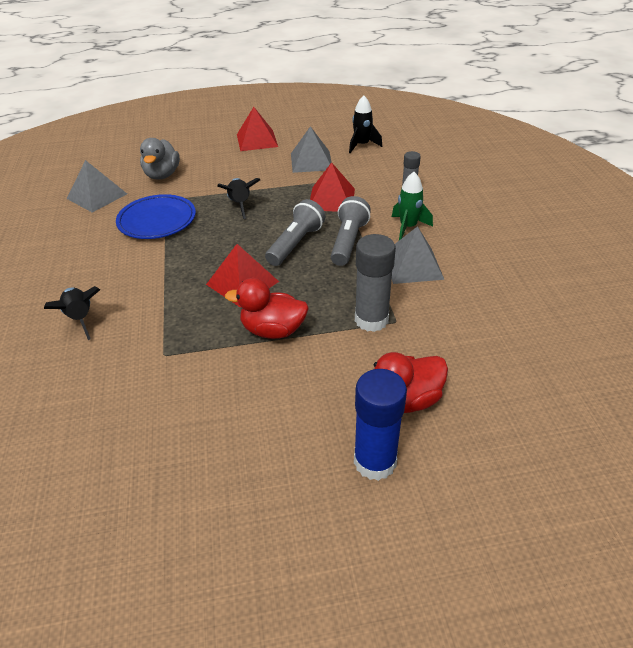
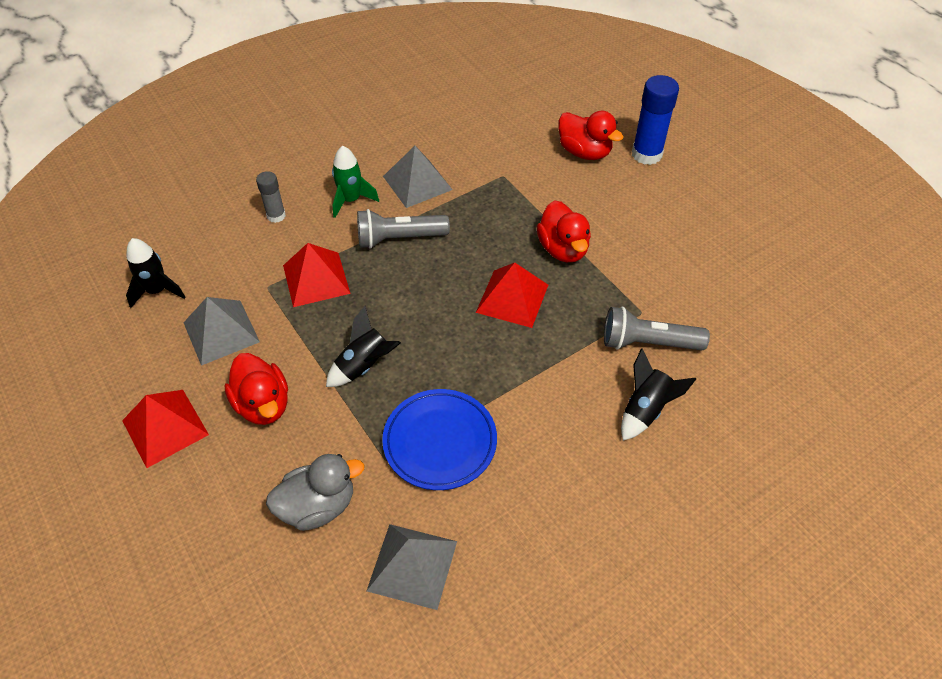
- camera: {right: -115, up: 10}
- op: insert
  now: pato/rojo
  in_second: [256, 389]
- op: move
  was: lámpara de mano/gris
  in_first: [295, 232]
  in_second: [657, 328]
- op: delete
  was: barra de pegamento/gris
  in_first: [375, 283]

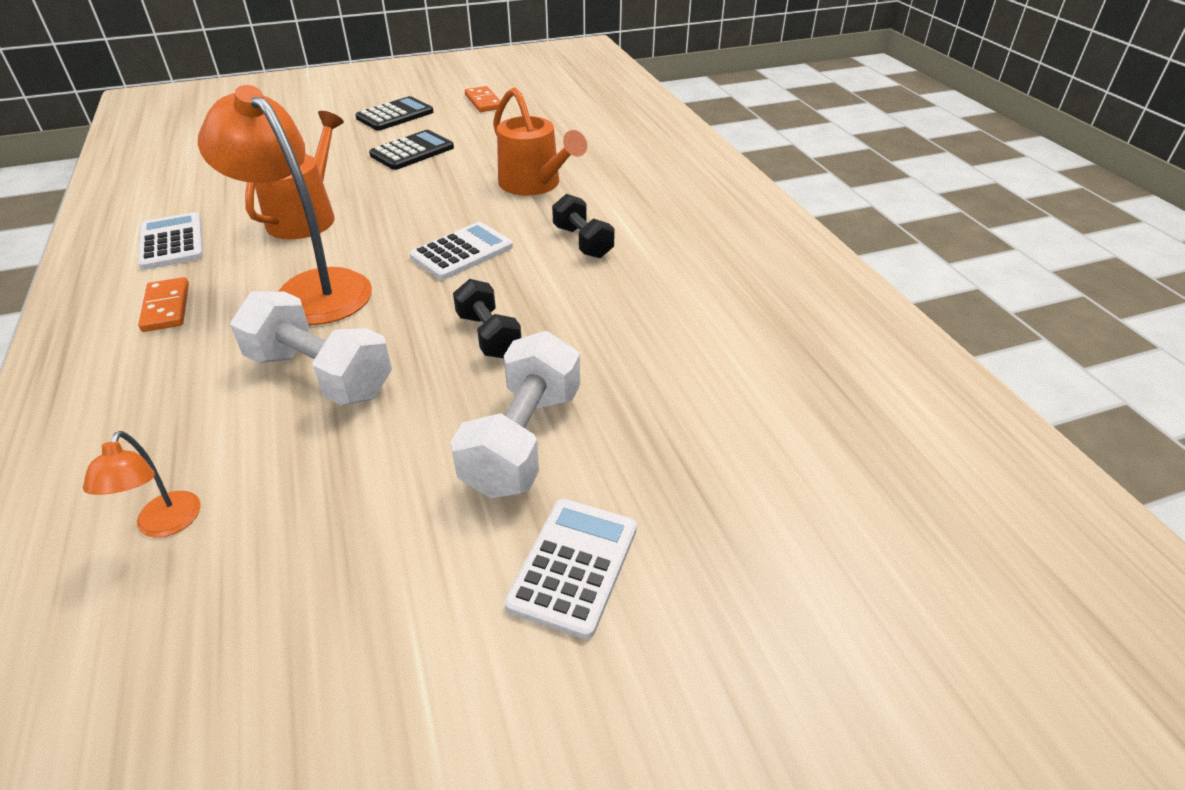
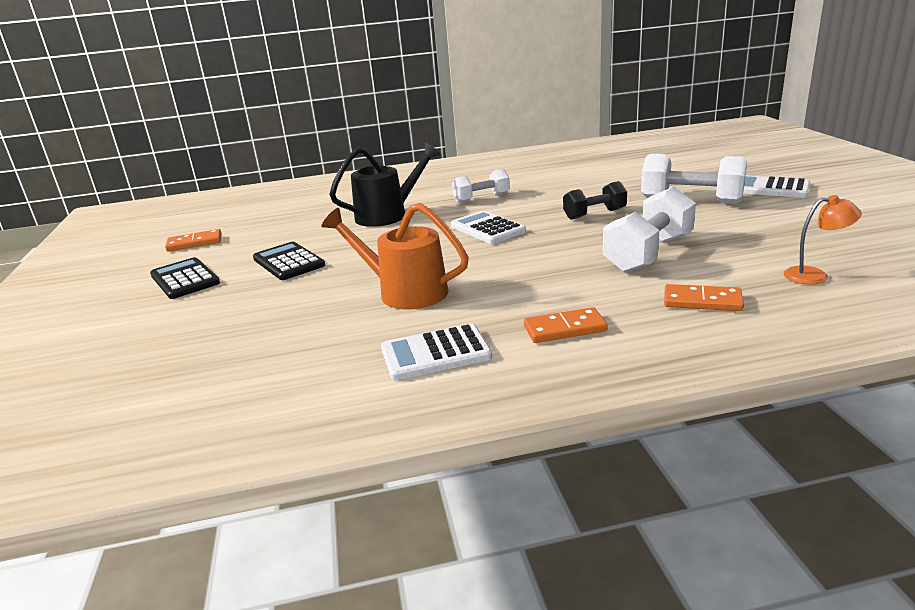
- camera: {right: -80, up: -15}
- op: recolor
  was: regadera/naranja
  now: regadera/negro
  in_first: [540, 141]
  in_second: [384, 185]
- op: recolor
  was: mancuerna/negro
  now: mancuerna/blanco
  in_first: [583, 226]
  in_second: [481, 185]
- op: insert
  now: ficha de dominó/naranja
  in_second: [704, 297]
- op: delete
  was: lámpara/naranja
  in_first: [285, 205]

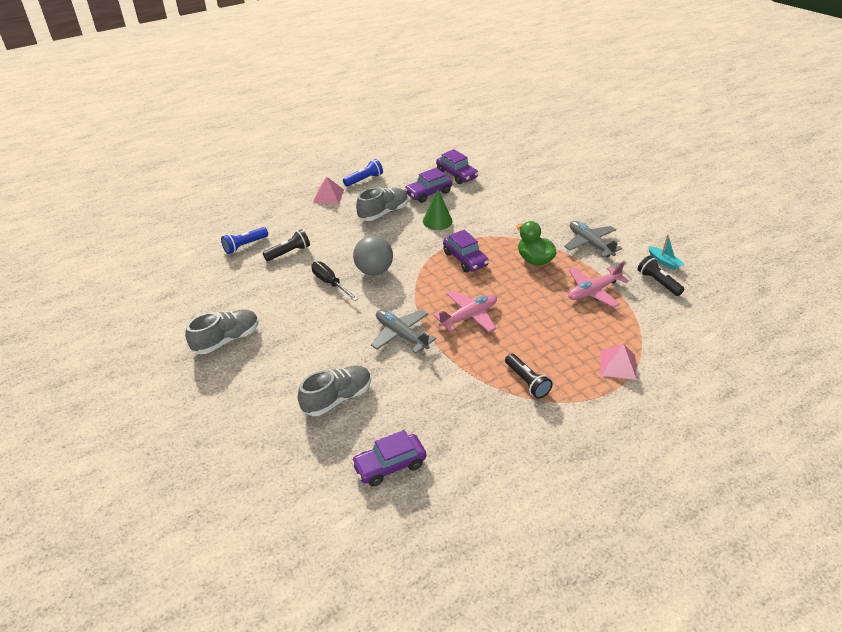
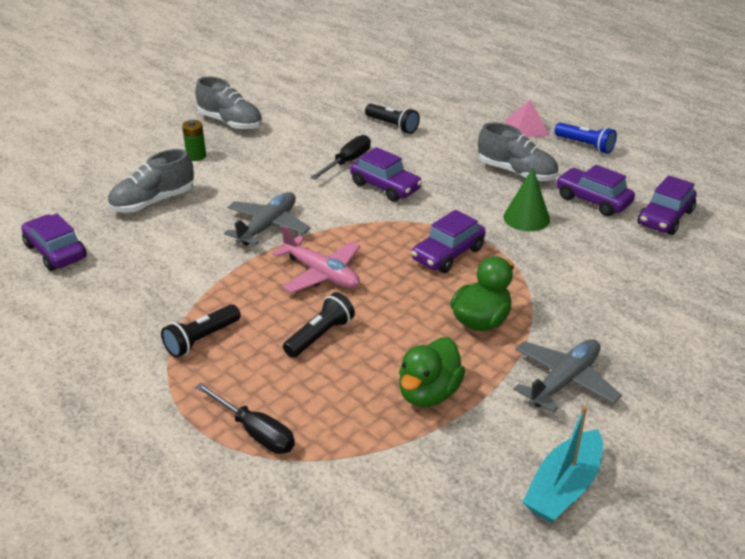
- camera: {right: 75, up: -5}
- op: rotate
  was: zapato/gris
  in_first: [334, 390]
  in_second: [151, 181]
  clockwise: 105
- op: insert
  now: pila/verde
  in_second: [194, 140]
- op: replace
  was: pirámide/rosa
  now: destornillador/negro
  in_first: [618, 362]
  in_second: [245, 418]
- op: move
  was: lámpara de mano/negro
  in_first: [661, 276]
  in_second: [319, 325]
- op: replace
  was: pelota/gris
  now: coche/morado
  in_first: [373, 255]
  in_second: [386, 174]
- op: replace
  was: avión/rosa
  now: pato/verde
  in_first: [598, 284]
  in_second: [432, 372]
- op: resize
  was: barco/turquesa
  in_first: [666, 252]
  in_second: [562, 464]
  ratio: 1.6
- op: delete
  was: lámpara de mano/azul
  in_first: [244, 240]

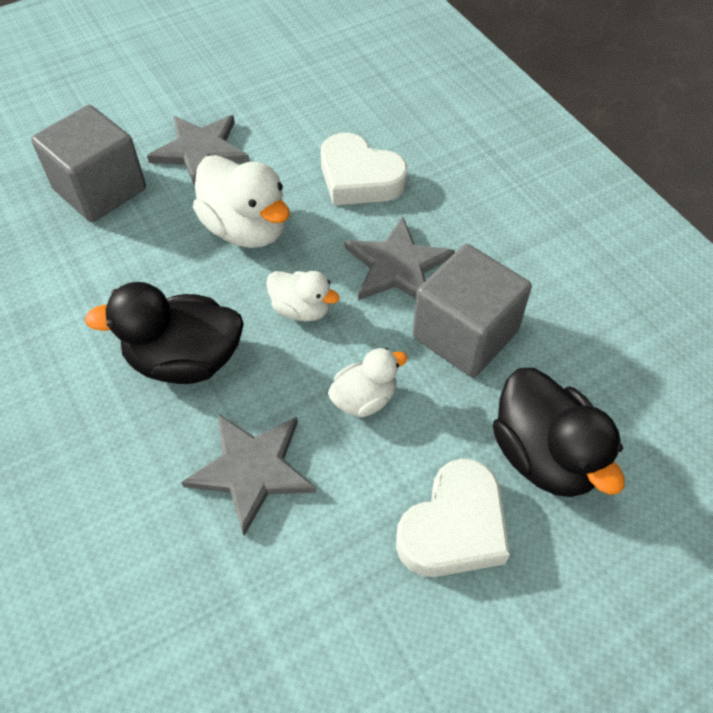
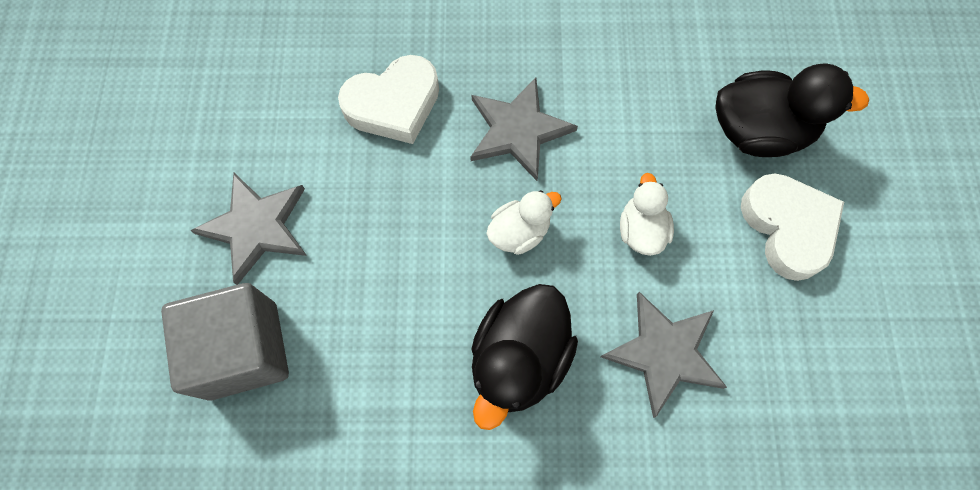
- camera: {right: -60, up: 15}
- op: delete
  was: pato/blanco
  in_first: [241, 201]
- op: delete
  was: cubo/gris
  in_first: [472, 310]

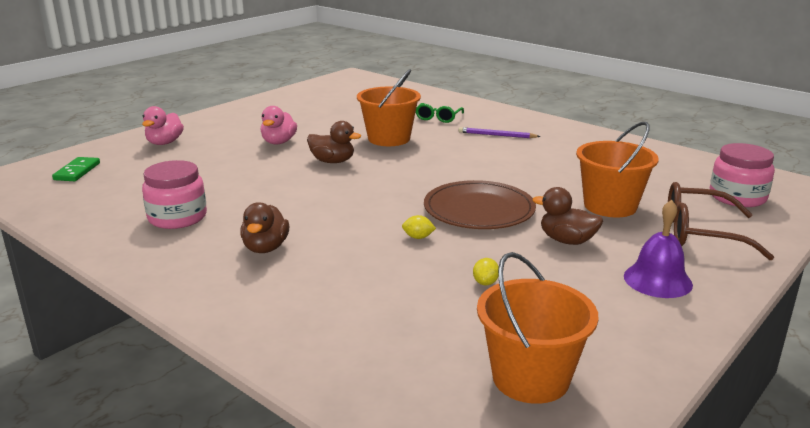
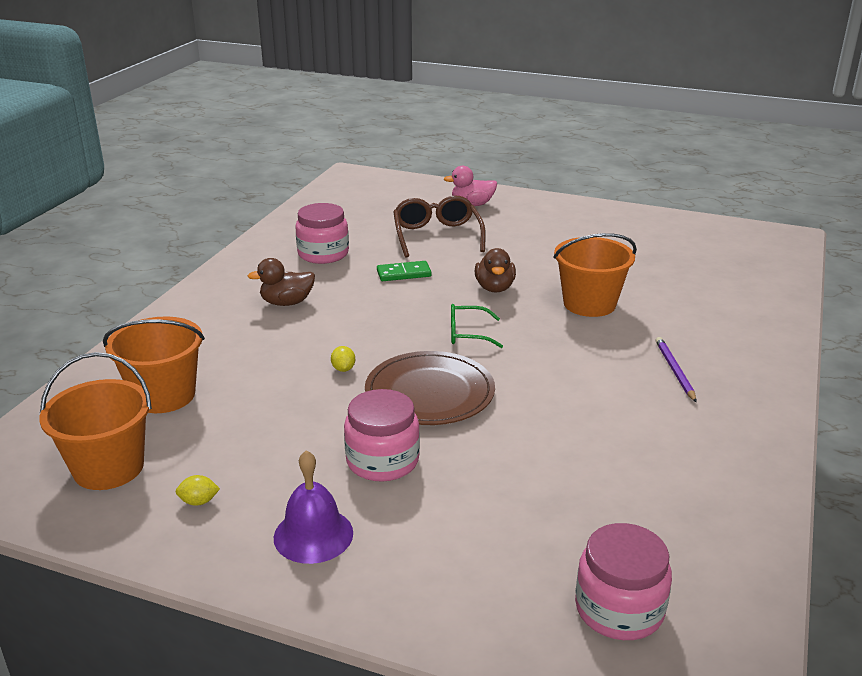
- camera: {right: 70, up: 5}
- op: move
  was: balde/naranja
  in_first: [617, 170]
  in_second: [154, 364]
- op: move
  was: limón/amarillo
  in_first: [486, 271]
  in_second: [197, 490]
- op: replace
  was: pato/marrón
  now: tarro/rosa
  in_first: [568, 216]
  in_second: [382, 435]
- op: move
  was: ficha de dominó/verde
  in_first: [76, 169]
  in_second: [404, 271]
- op: move
  was: gafas/marrón
  in_first: [721, 221]
  in_second: [439, 226]
- op: move
  was: gafas/verde
  in_first: [440, 113]
  in_second: [477, 326]
- op: delete
  was: pato/rosa
  in_first: [278, 125]

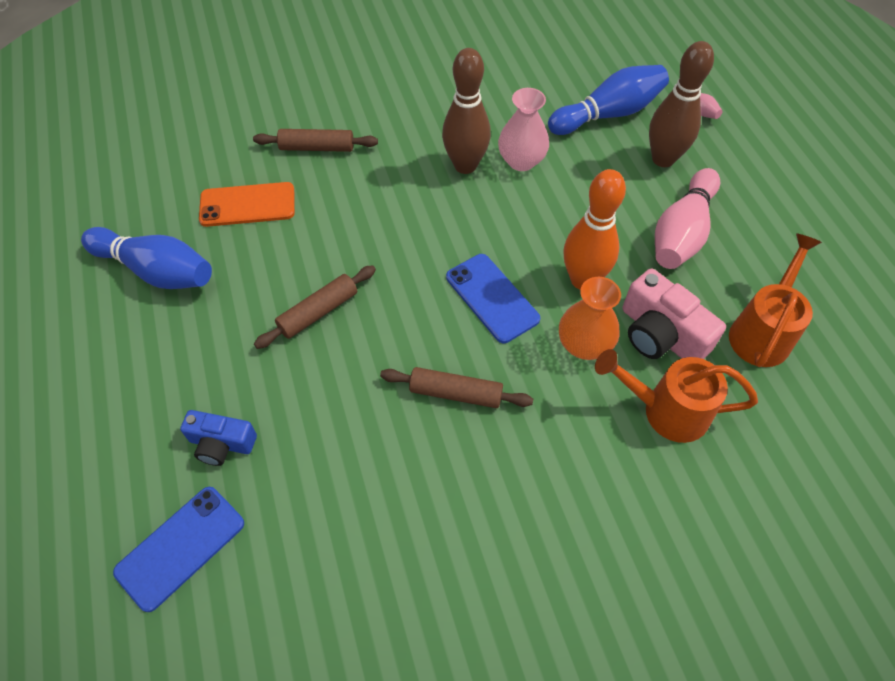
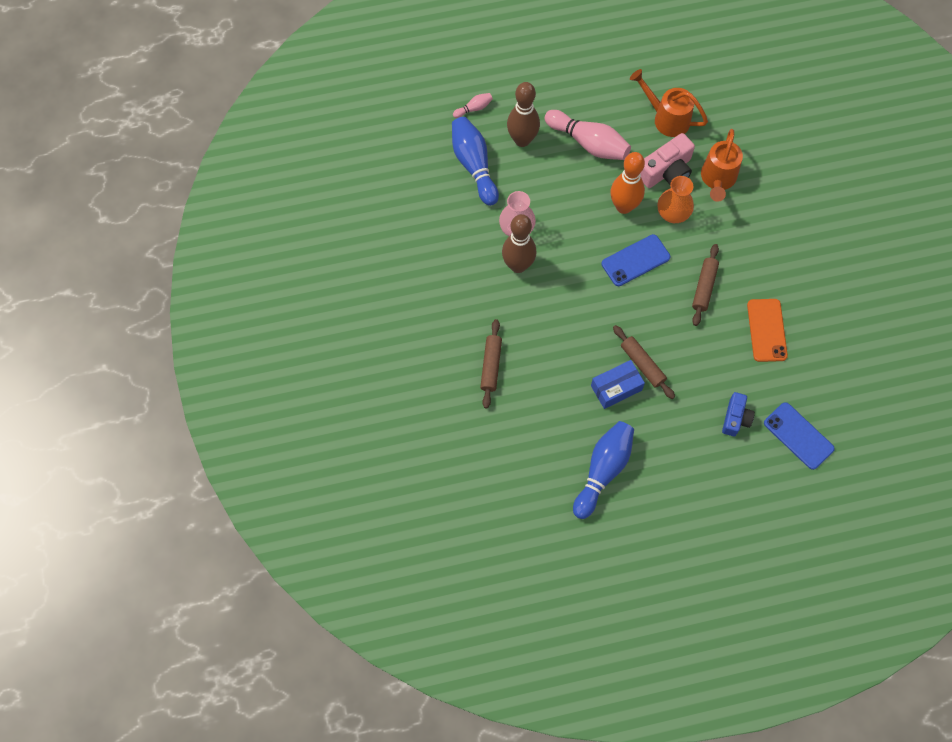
- camera: {right: -85, up: 10}
- op: insert
  now: caja/azul
  in_second: [618, 384]
- op: move
  was: móvil/naranja
  in_first: [247, 204]
  in_second: [767, 330]

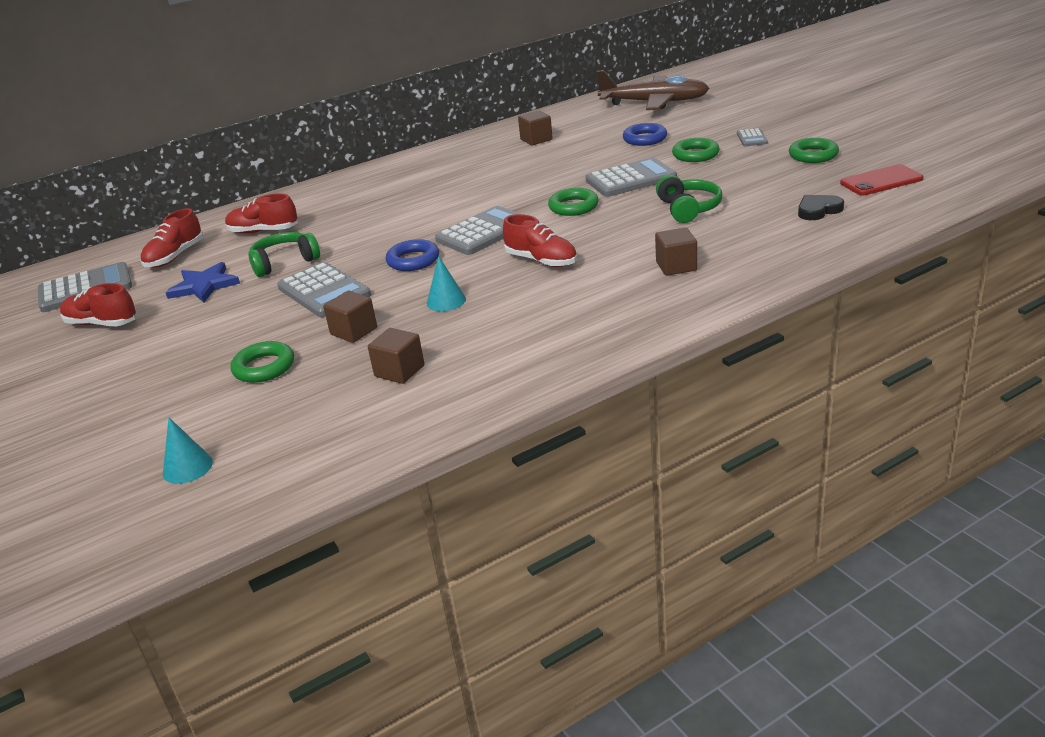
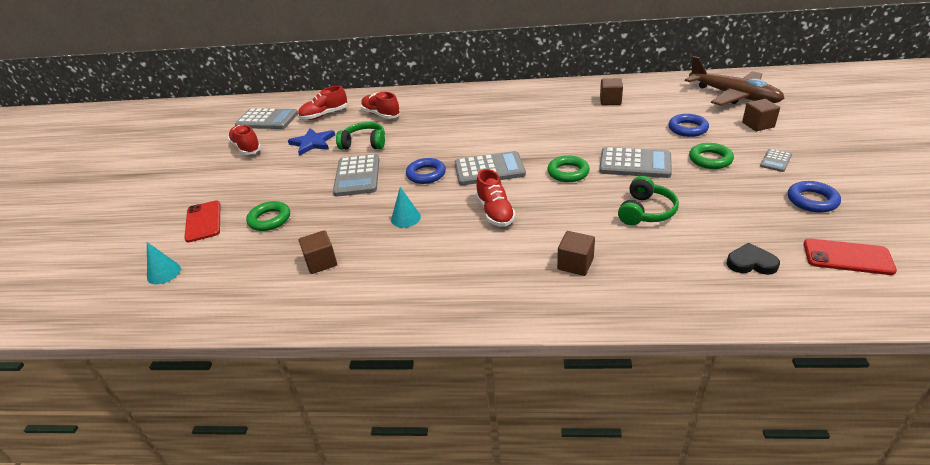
- camera: {right: 35, up: 5}
- op: insert
  now: móvil/rojo
  in_second: [202, 221]
- op: move
  was: cubo/marrón
  in_first: [350, 317]
  in_second: [761, 115]
- op: recolor
  was: anillo/verde
  now: anillo/azul
  in_first: [814, 150]
  in_second: [814, 197]

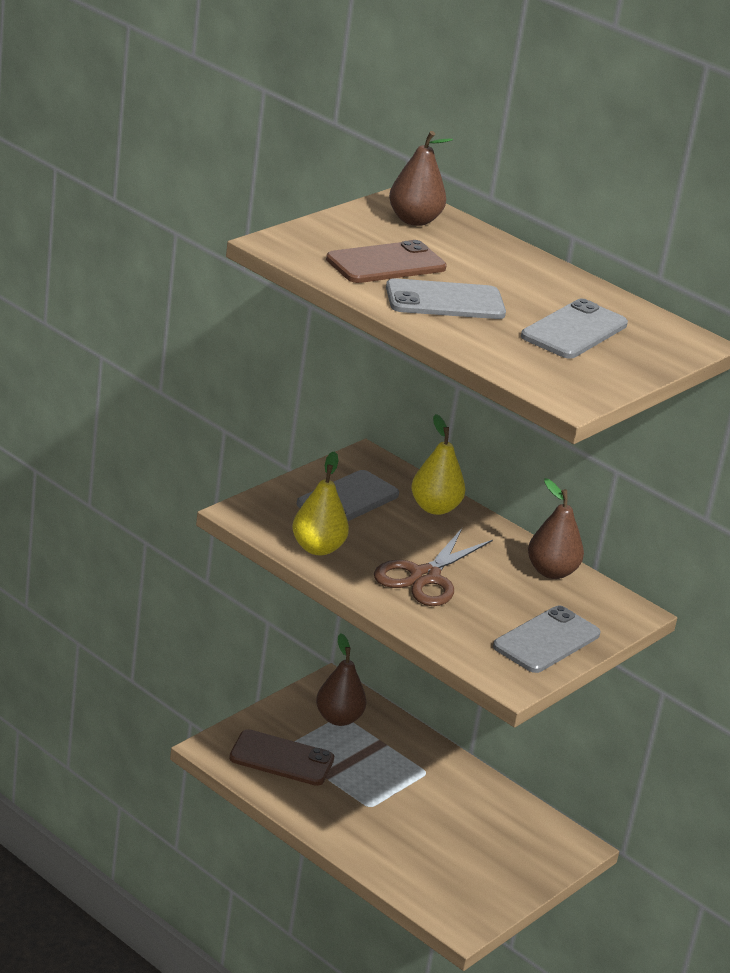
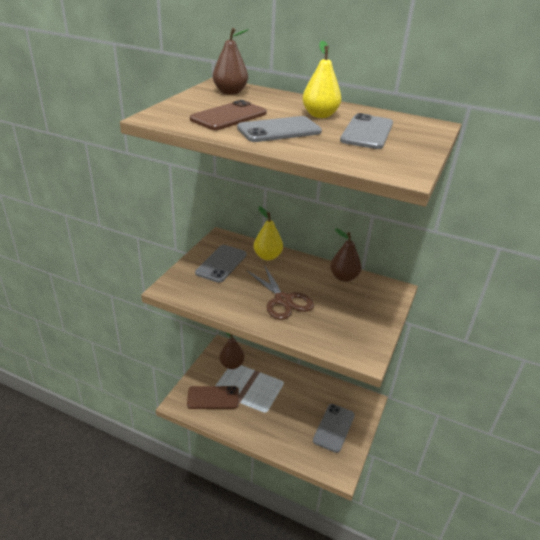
- camera: {right: -15, up: 5}
- op: rotate
  was: tijeras/marrón
  in_first: [433, 567]
  in_second: [280, 292]
  clockwise: -45
- op: move
  was: pera/amarillo
  in_first: [320, 503]
  in_second: [321, 79]
- op: move
  was: móvil/gris
  in_first: [546, 639]
  in_second: [334, 428]

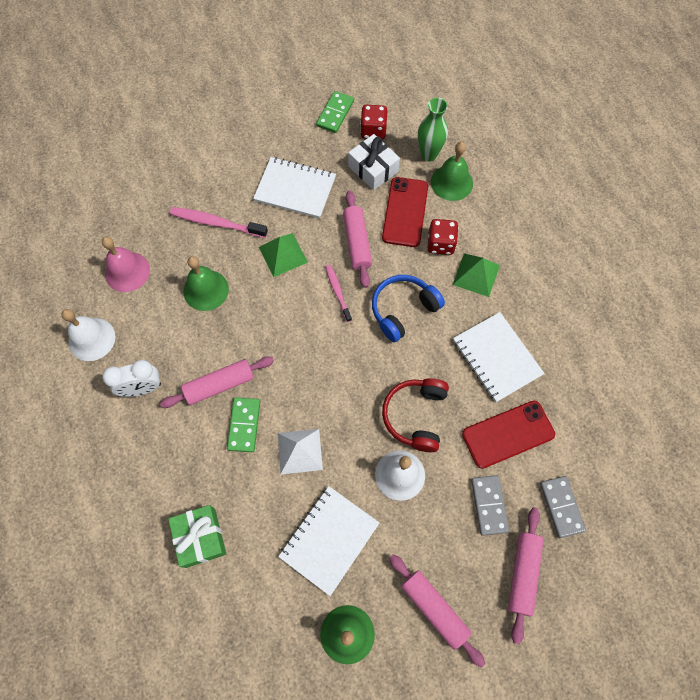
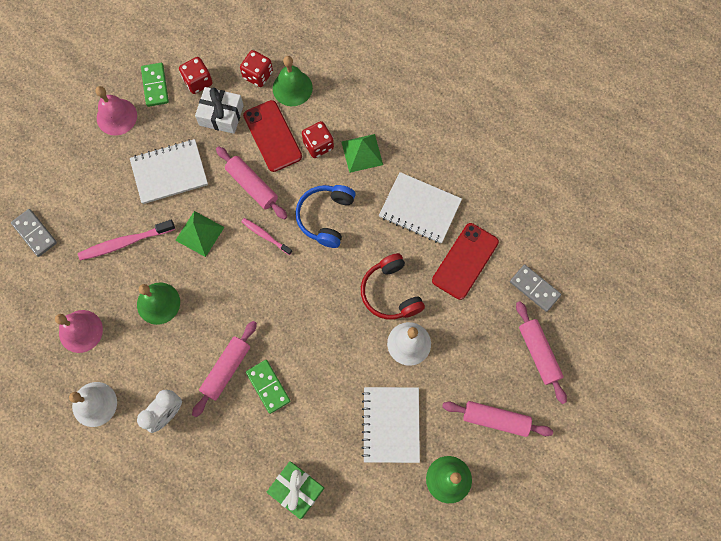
- camera: {right: -35, up: 5}
- op: move
  was: ficha de dominó/gris
  in_first: [490, 505]
  in_second: [34, 233]
- op: insert
  now: campana/rosa
  in_second: [116, 111]
- op: replace
  was: florero/verde
  now: dado/rojo
  in_first: [433, 130]
  in_second: [256, 68]
- op: delete
  was: pirámide/blanco
  in_first: [300, 451]

